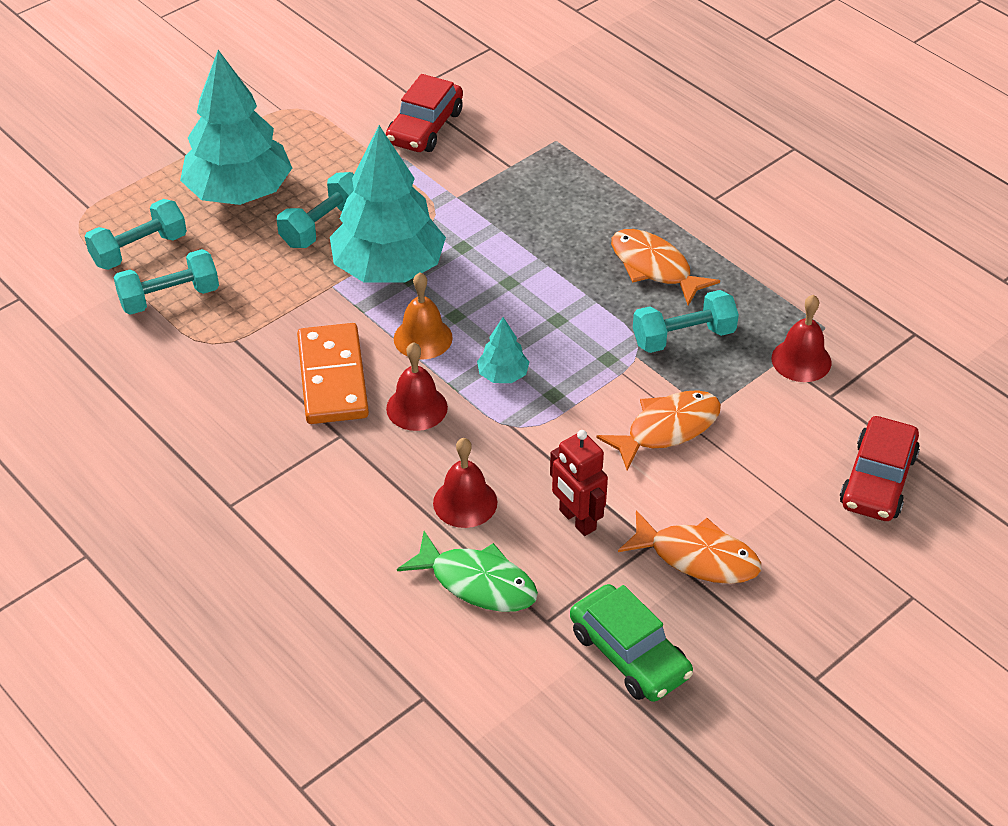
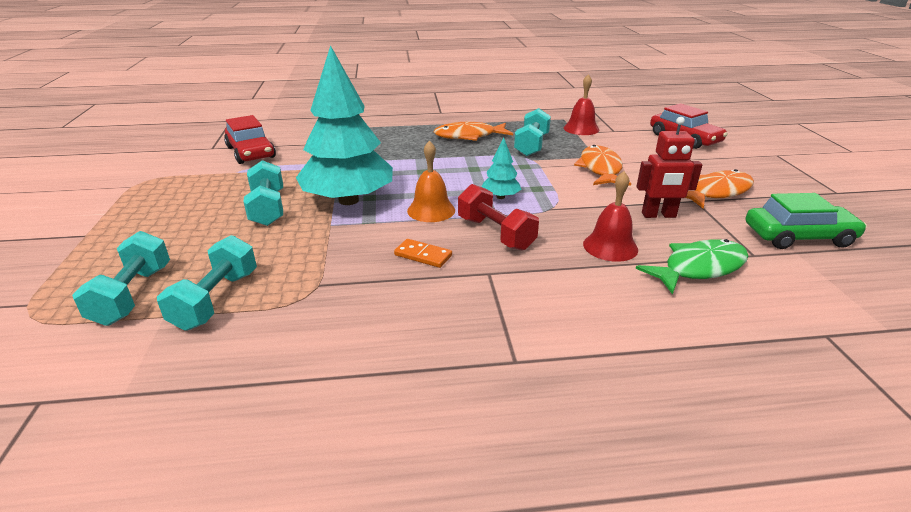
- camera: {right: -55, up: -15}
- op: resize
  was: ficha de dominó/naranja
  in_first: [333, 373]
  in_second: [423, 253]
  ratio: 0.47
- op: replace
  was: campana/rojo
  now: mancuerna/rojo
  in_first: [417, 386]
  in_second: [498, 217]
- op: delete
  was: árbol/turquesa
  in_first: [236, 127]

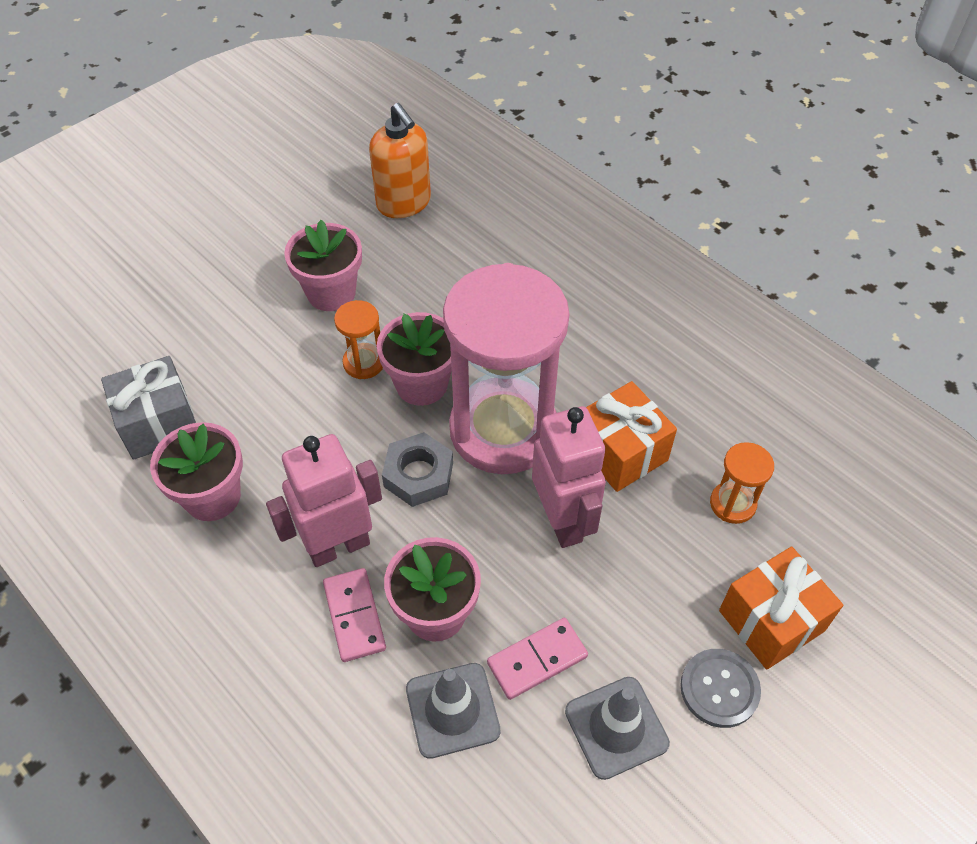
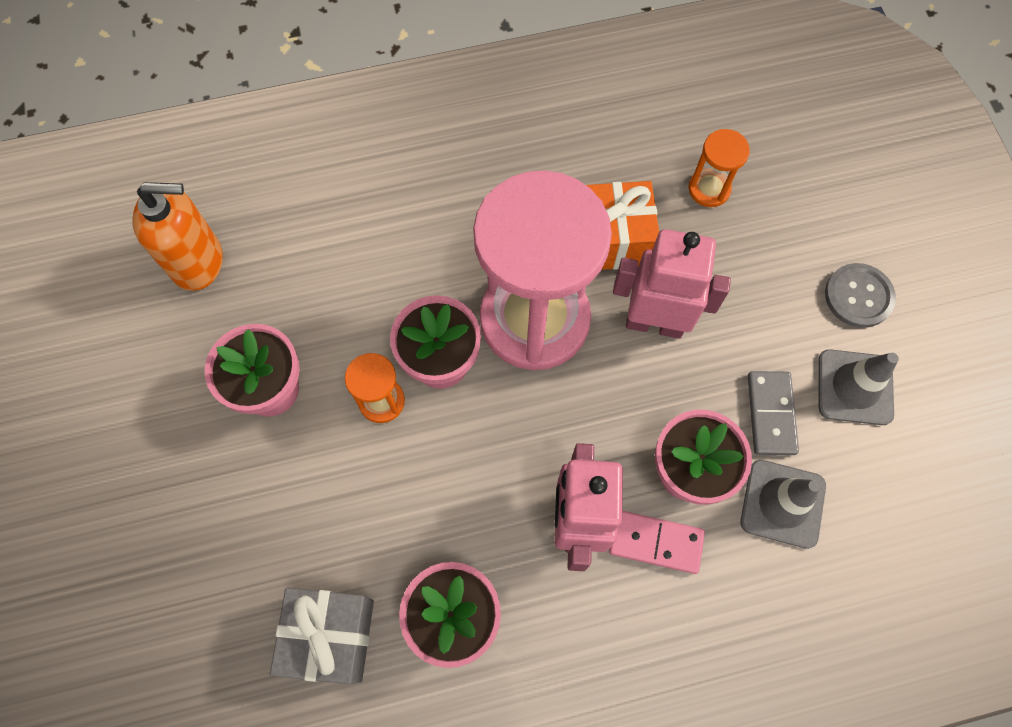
- camera: {right: -60, up: 15}
- op: recolor
  was: ficha de dominó/rosa
  now: ficha de dominó/gris
  in_first: [537, 659]
  in_second: [773, 413]
- op: delete
  was: tuerca/gris
  in_first: [417, 469]
- op: delete
  was: regalo/naranja
  in_first: [781, 607]

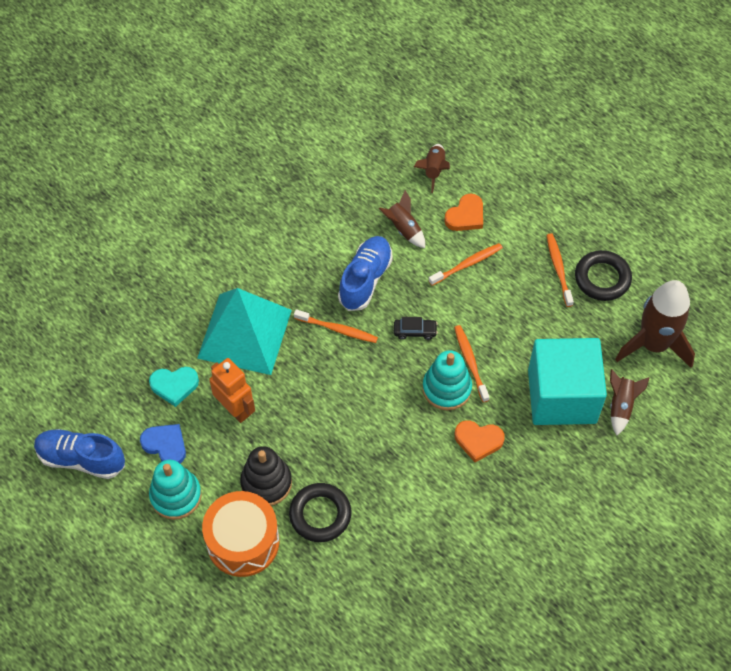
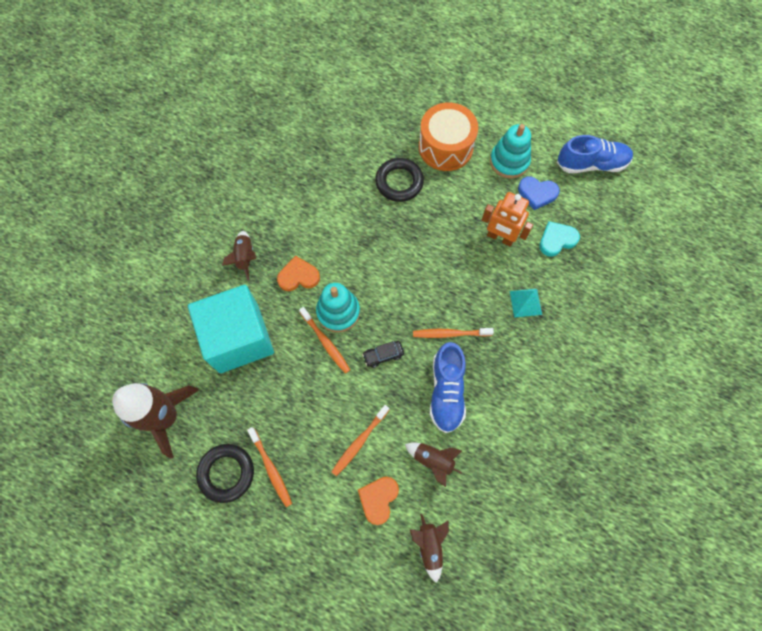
- camera: {right: 160, up: 10}
- op: move
  was: cohete/marrón
  in_first: [630, 402]
  in_second: [239, 256]
- op: resize
  was: pirámide/turquesa
  in_first: [244, 331]
  in_second: [526, 303]
  ratio: 0.41
- op: delete
  was: juguete apilable/negro
  in_first: [266, 476]

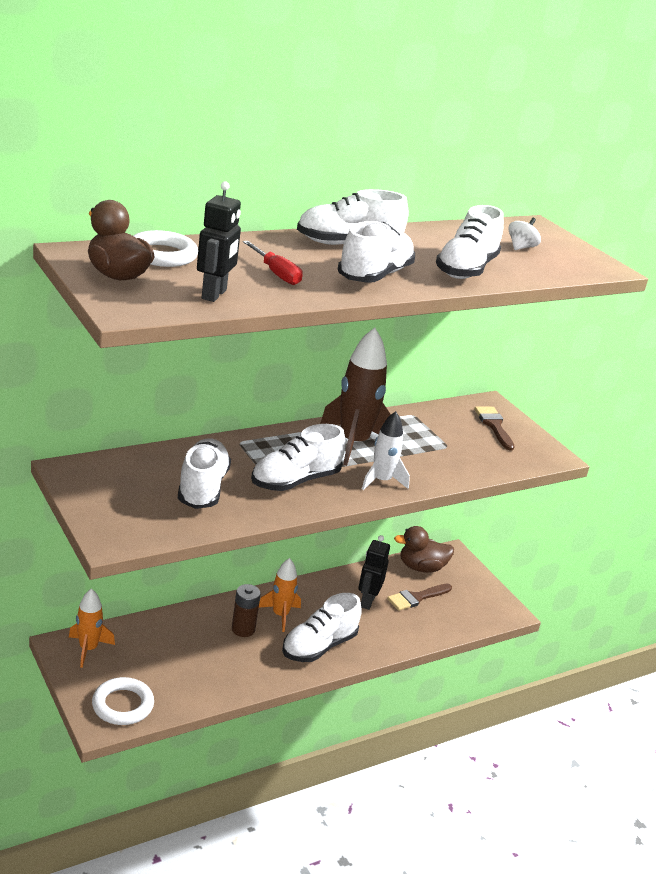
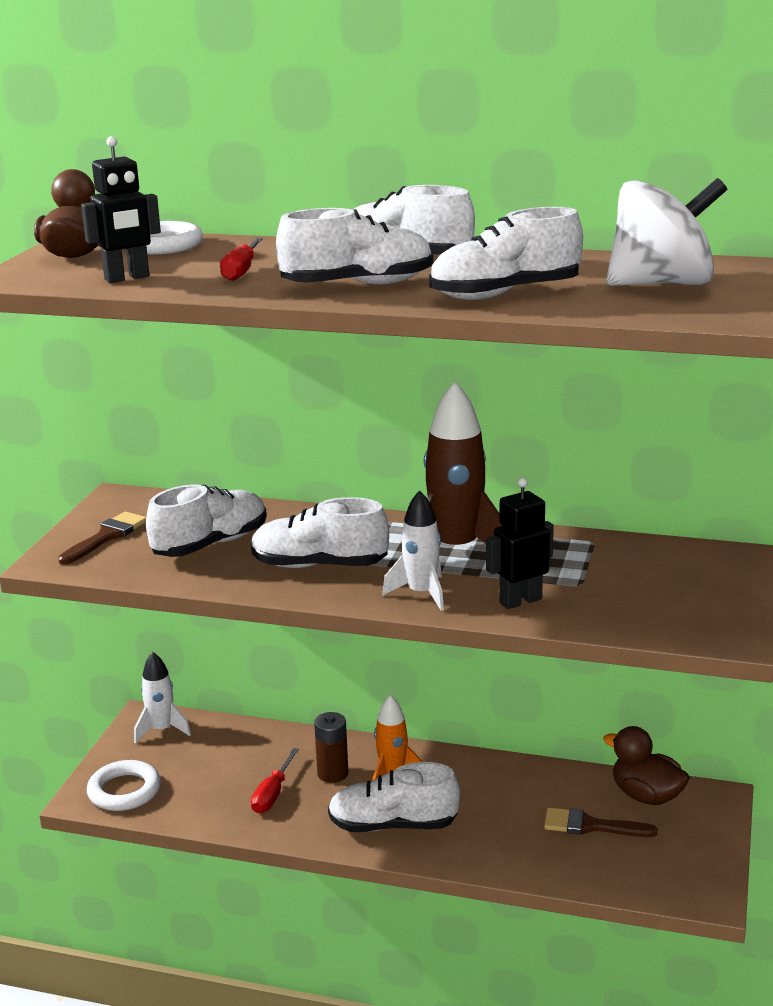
- camera: {right: 50, up: -5}
- op: move
  was: pincel/marrón
  in_first: [494, 428]
  in_second: [102, 537]
- op: recolor
  was: cohete/naranja
  now: cohete/blanco
  in_first: [92, 628]
  in_second: [162, 698]
- op: insert
  now: destornillador/rojo
  in_second: [275, 780]
- op: move
  was: robot/negro
  in_first: [374, 572]
  in_second: [520, 543]
- op: resize
  was: peonza/blanco
  in_first: [524, 234]
  in_second: [667, 232]
  ratio: 2.33

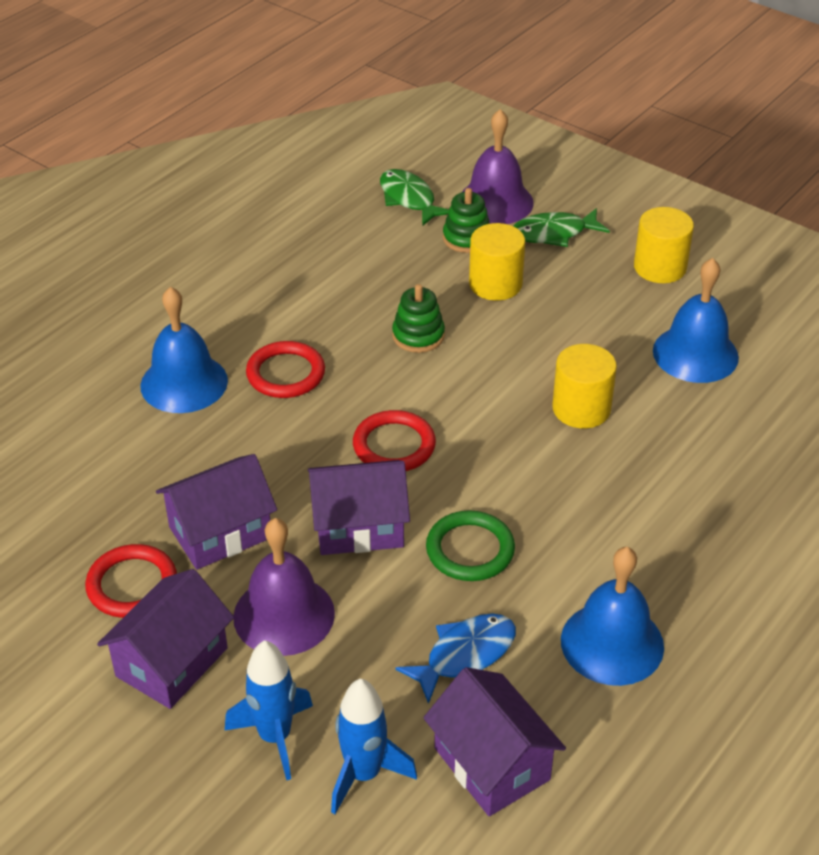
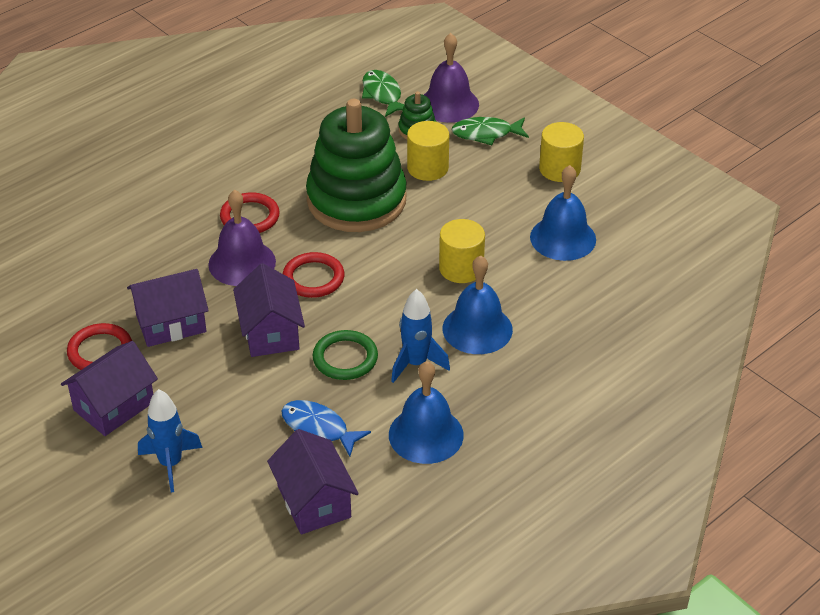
- camera: {right: 10, up: 0}
- op: move
  was: campana/morado
  in_first: [284, 587]
  in_second: [242, 238]
- op: rotate
  was: casa/morado
  in_first: [359, 507]
  in_second: [269, 310]
  clockwise: 75
- op: rotate
  was: pez/azul
  in_first: [456, 658]
  in_second: [326, 428]
  clockwise: -120
- op: resize
  was: juguete apilable/verde
  in_first: [418, 318]
  in_second: [356, 165]
  ratio: 2.49
- op: move
  was: cohete/azul
  in_first: [374, 746]
  in_second: [420, 336]
- op: move
  was: campana/azul
  in_first: [184, 349]
  in_second: [478, 304]

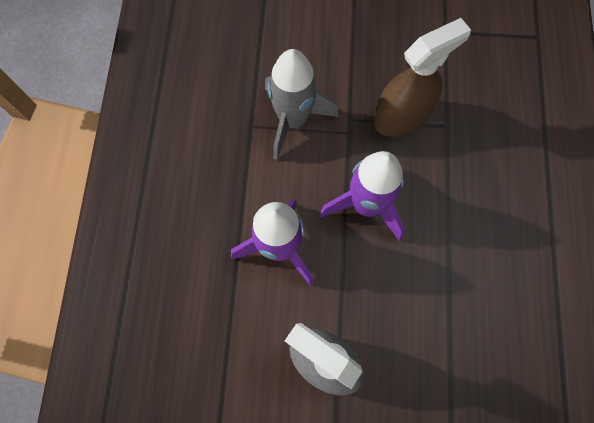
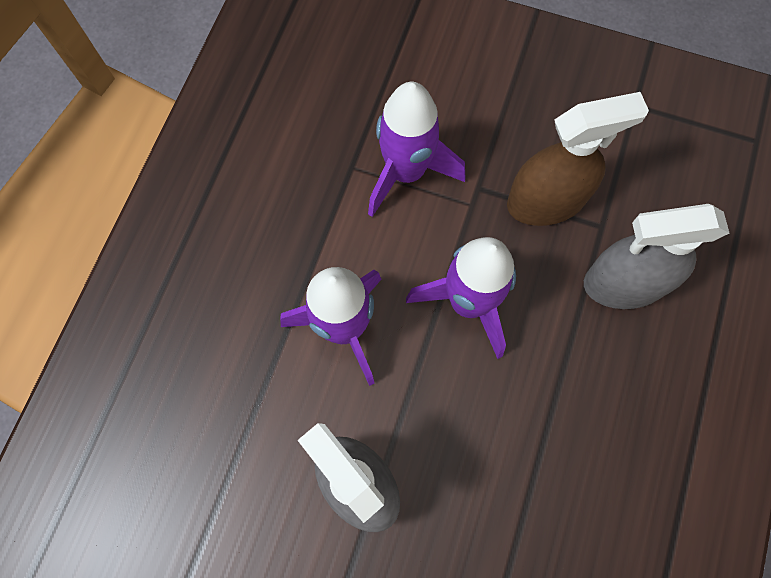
- camera: {right: 15, up: 0}
- op: recolor
  was: cohete/gris
  now: cohete/morado
  in_first: [302, 104]
  in_second: [416, 149]
- op: insert
  now: pulverizador/gris
  in_second: [656, 256]

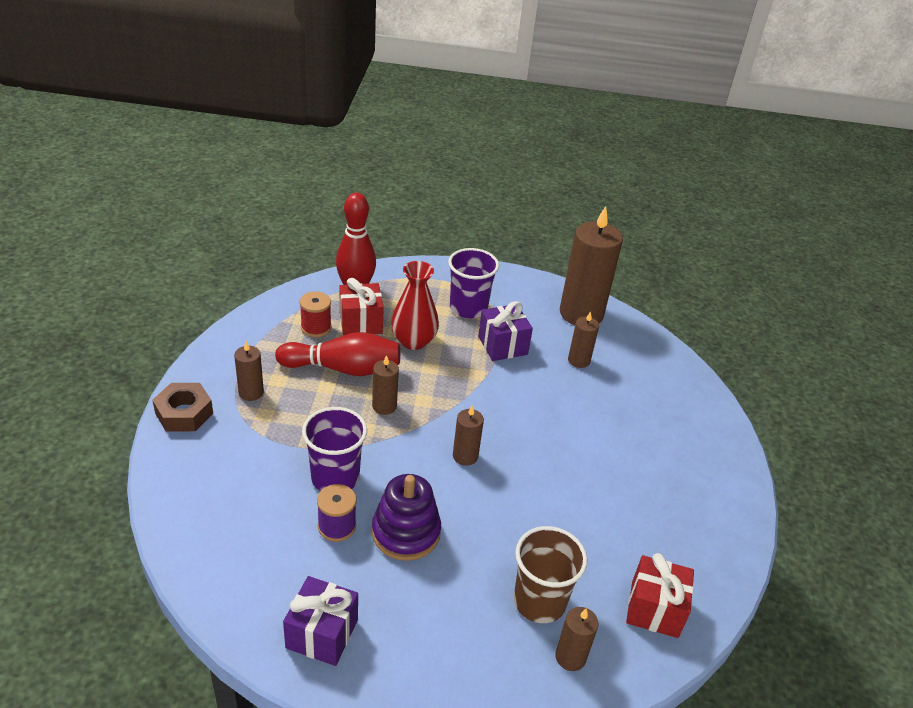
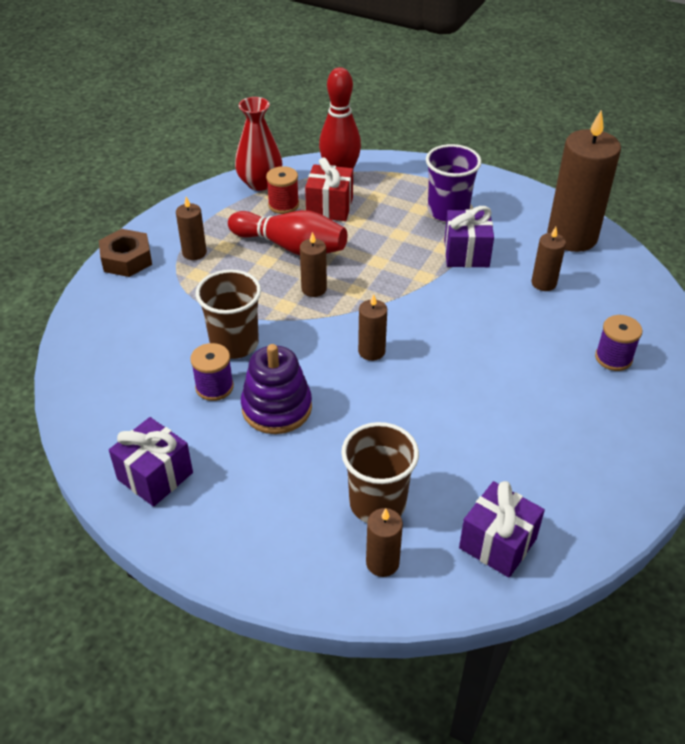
- camera: {right: 25, up: 5}
- op: recolor
  was: vaso/morado
  now: vaso/marrón
  in_first: [334, 449]
  in_second: [228, 314]
- op: move
  was: florero/rojo
  in_first: [415, 305]
  in_second: [258, 144]
- op: recolor
  was: regalo/rojo
  now: regalo/morado
  in_first: [660, 595]
  in_second: [502, 529]
- op: insert
  now: carrete/morado
  in_second: [618, 343]

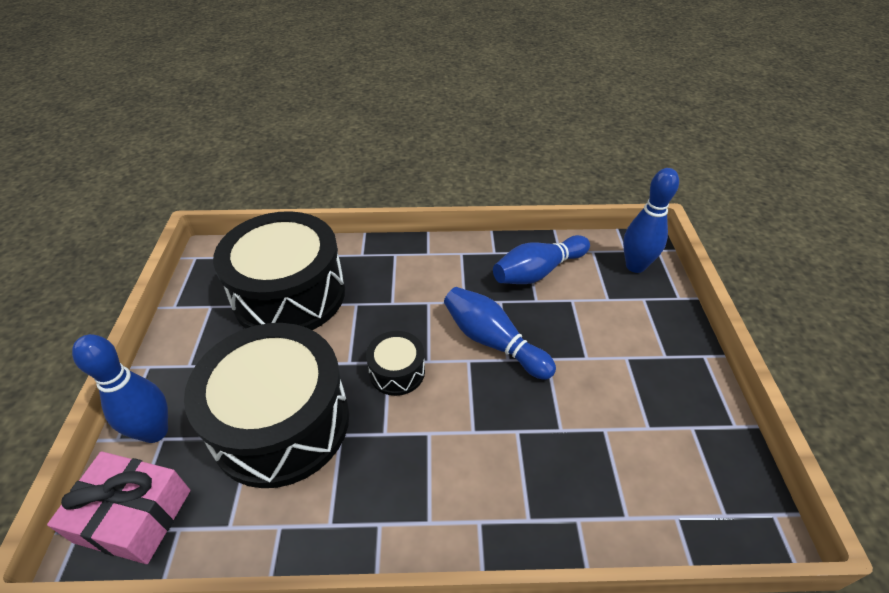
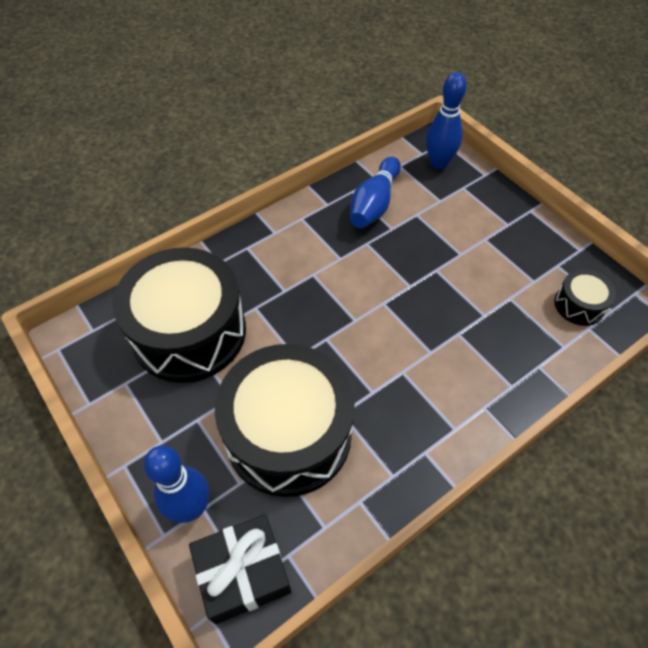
- camera: {right: -35, up: 10}
- op: recolor
  was: regalo/rosa
  now: regalo/negro
  in_first: [119, 507]
  in_second: [240, 569]
- op: move
  was: tambor/negro
  in_first: [395, 363]
  in_second: [585, 297]
- op: delete
  was: bolo/azul
  in_first: [500, 333]

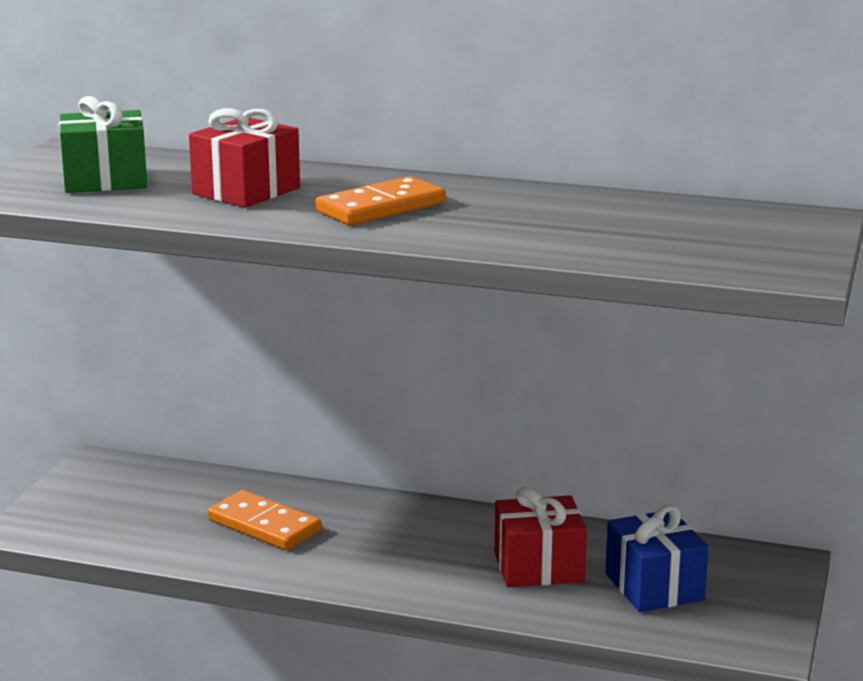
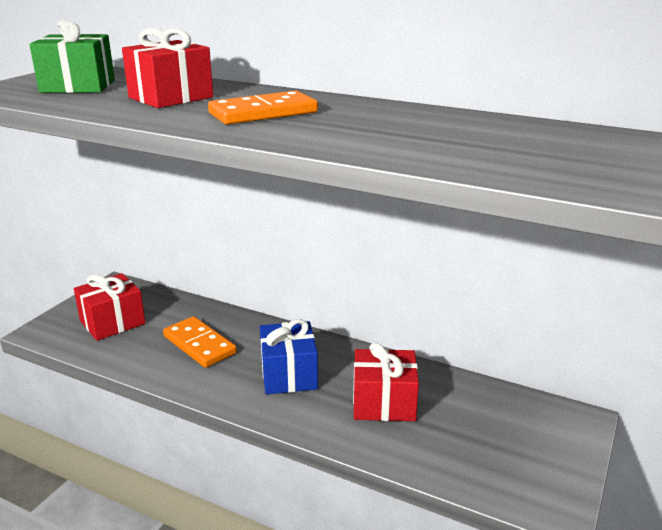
- camera: {right: 10, up: 5}
- op: insert
  now: regalo/rojo
  in_second: [109, 307]
- op: move
  was: regalo/azul
  in_first: [657, 558]
  in_second: [289, 356]

